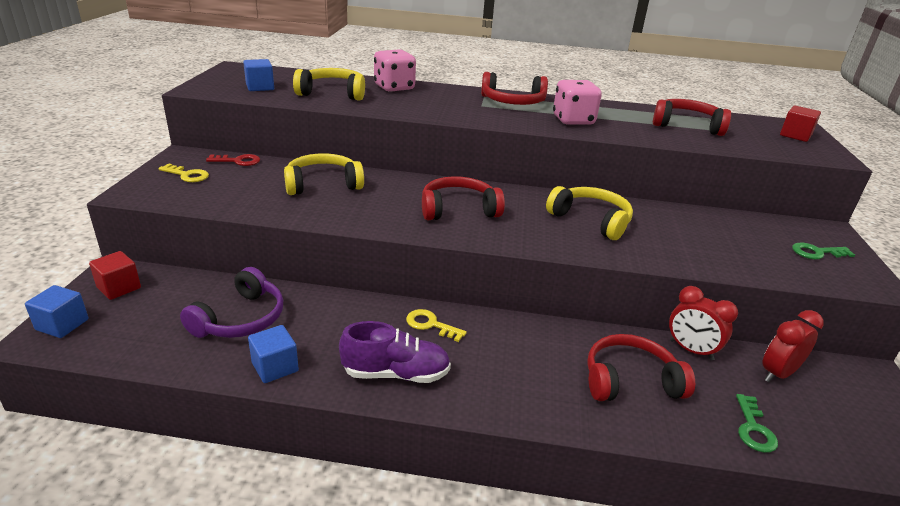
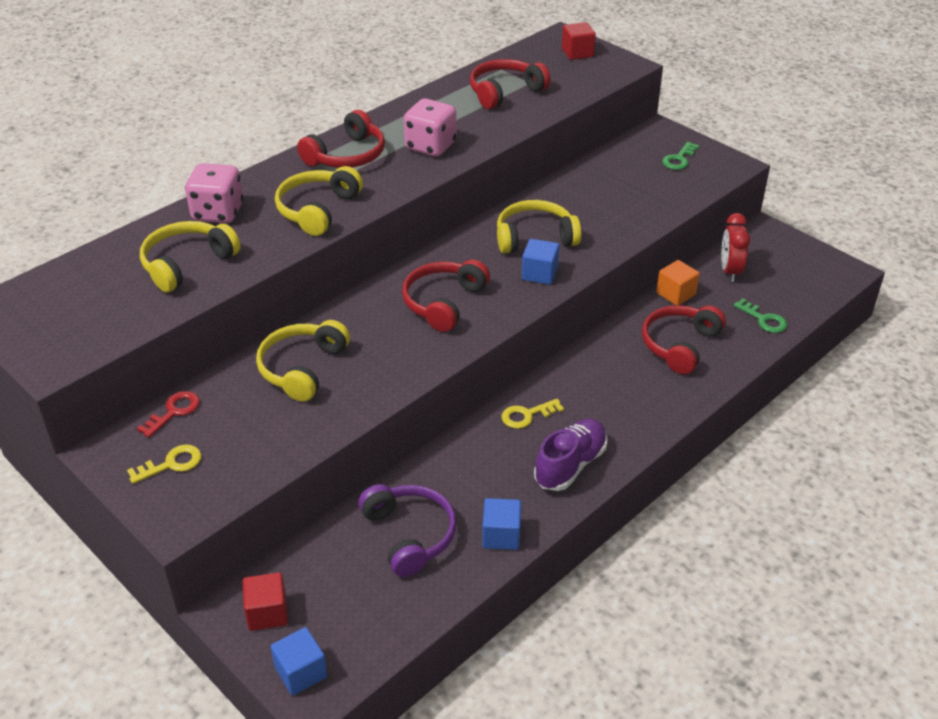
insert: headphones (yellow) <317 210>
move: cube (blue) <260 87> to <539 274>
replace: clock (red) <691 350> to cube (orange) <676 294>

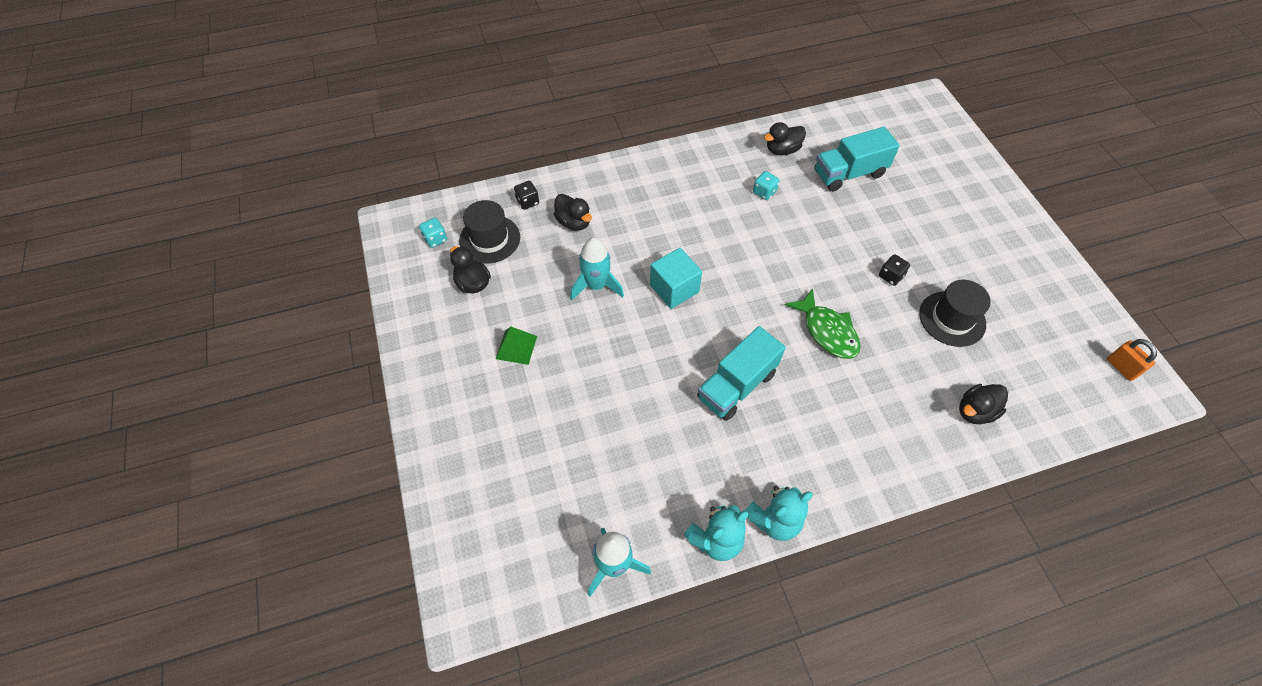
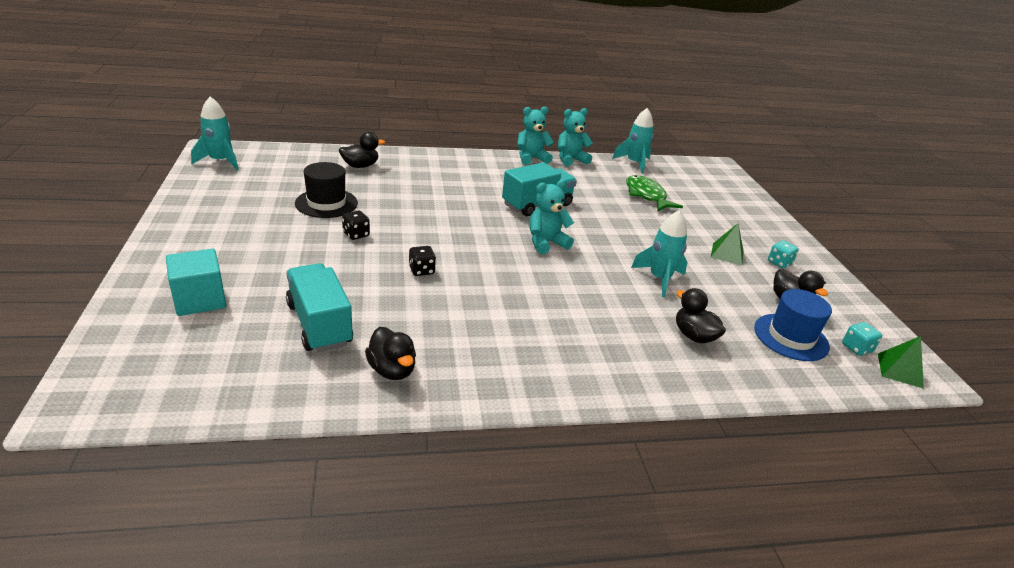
insert: teddy bear (turquoise) <546 243>; pyramid (green) <900 370>
move: cube (turquoise) <674 289> to <200 300>; dice (black) <527 202> to <421 270>; fish (green) <827 331> to <646 196>; dice (turquoise) <764 192> to <779 263>
replace: padlock (orange) <1121 368> to rocket (turquoise) <220 161>
recolor: hat (black) <489 239> to hat (blue) <791 337>
rotate: truck (turquoise) <849 173> = <319 324> 105 degrees counterclockwise; duck (black) <782 150> = <392 370> 75 degrees clockwise

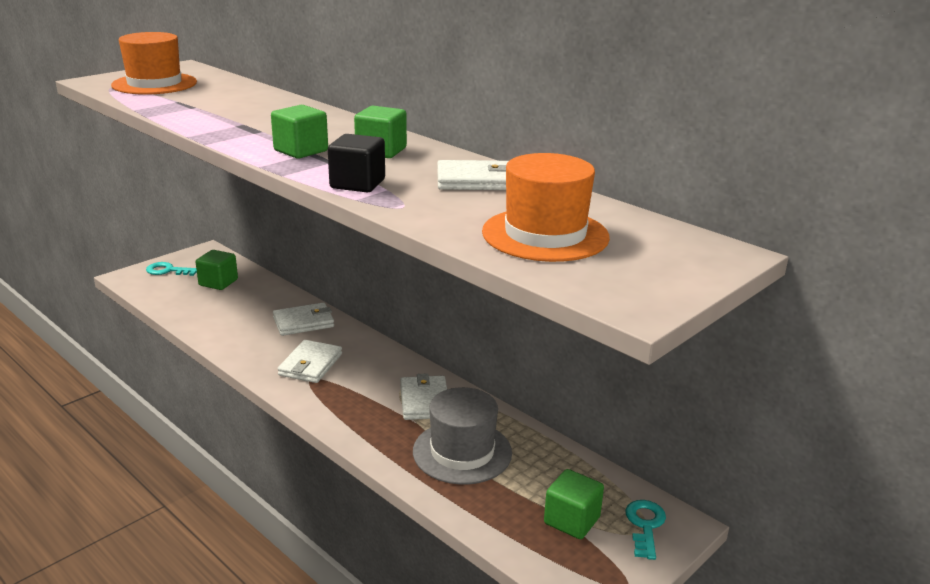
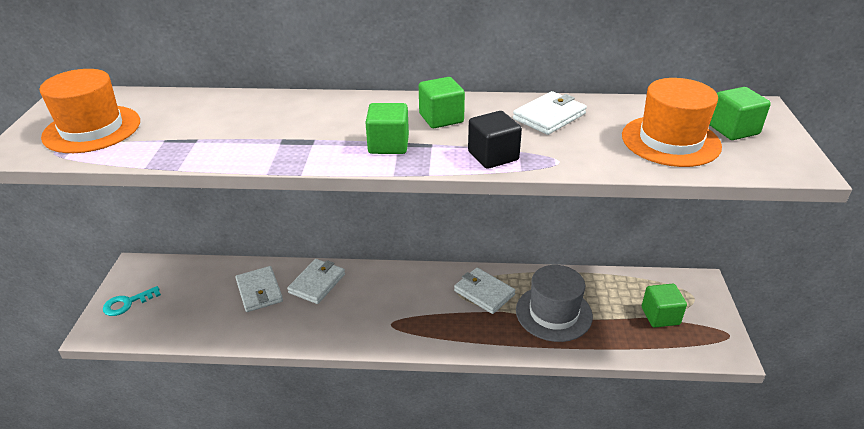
delete: key (turquoise) <645 525>
move: wallet (white) <310 365> to <259 291>; cube (green) <218 282> to <733 129>

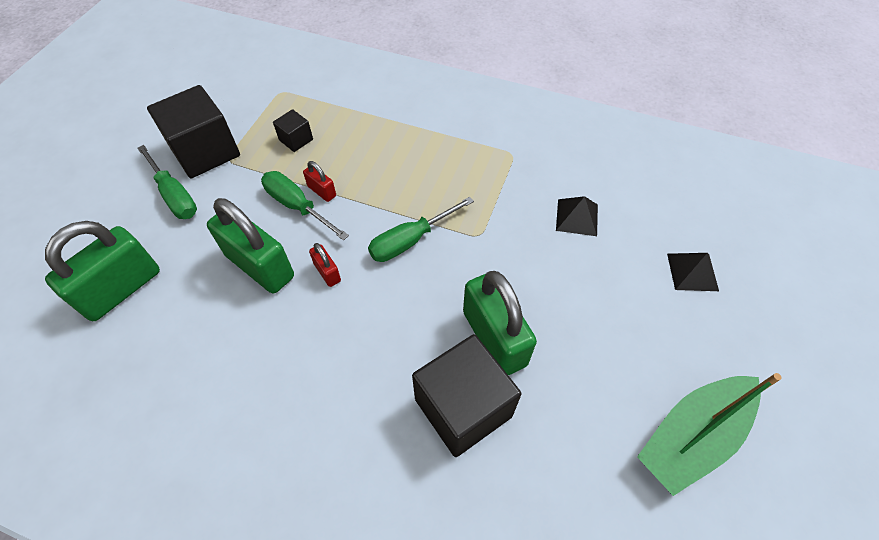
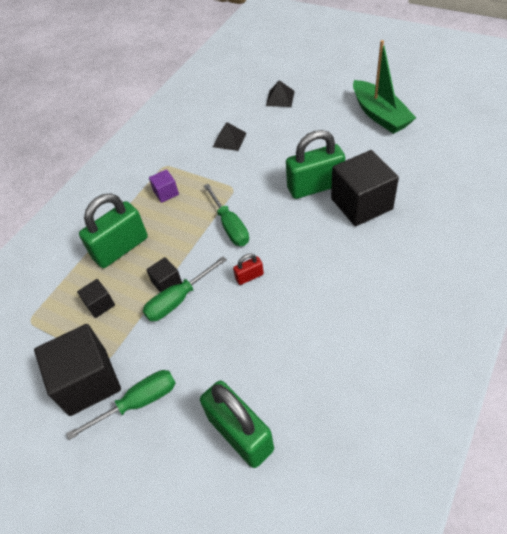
insert: cube (purple) <166 193>
move: padlock (green) <260 266> to <121 248>
replace: padlock (red) <322 191> to cube (black) <167 283>

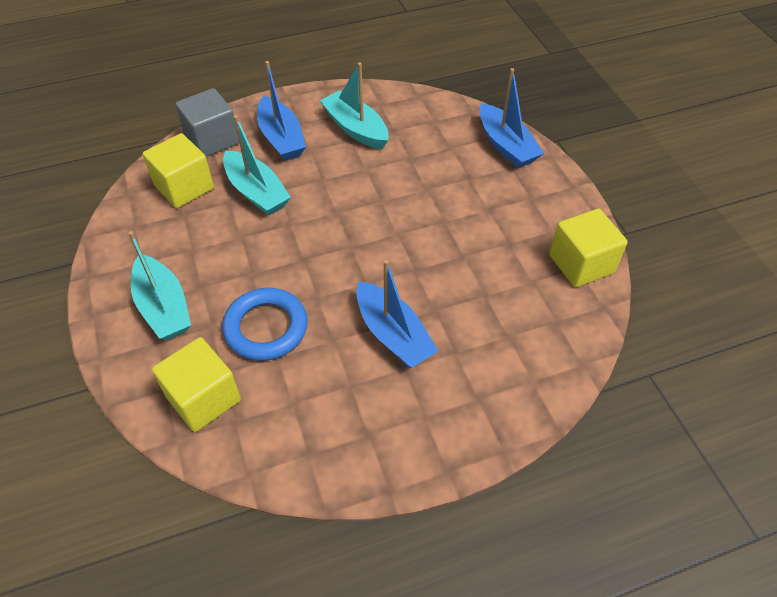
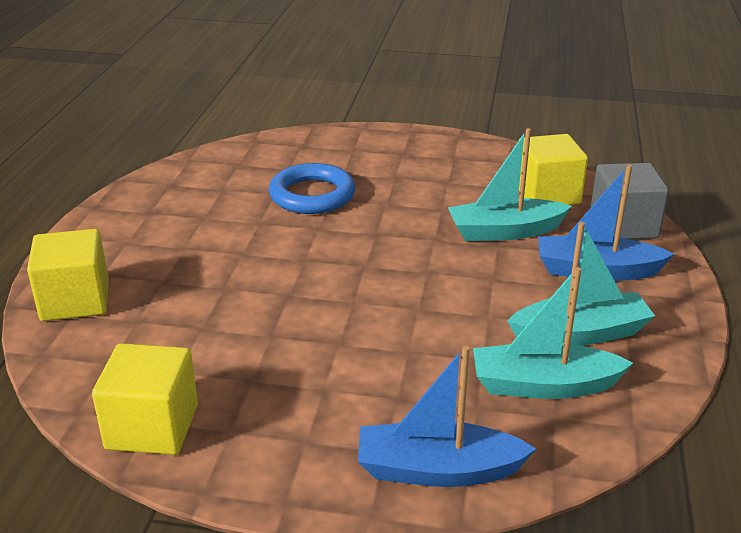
delete: boat (blue) <393 334>
move: cube (yellow) <203 398> to <75 301>; boat (turquoise) <163 307> to <543 385>

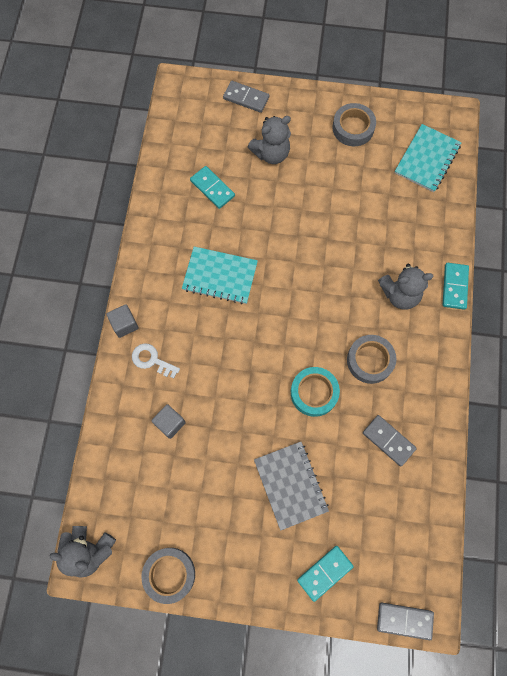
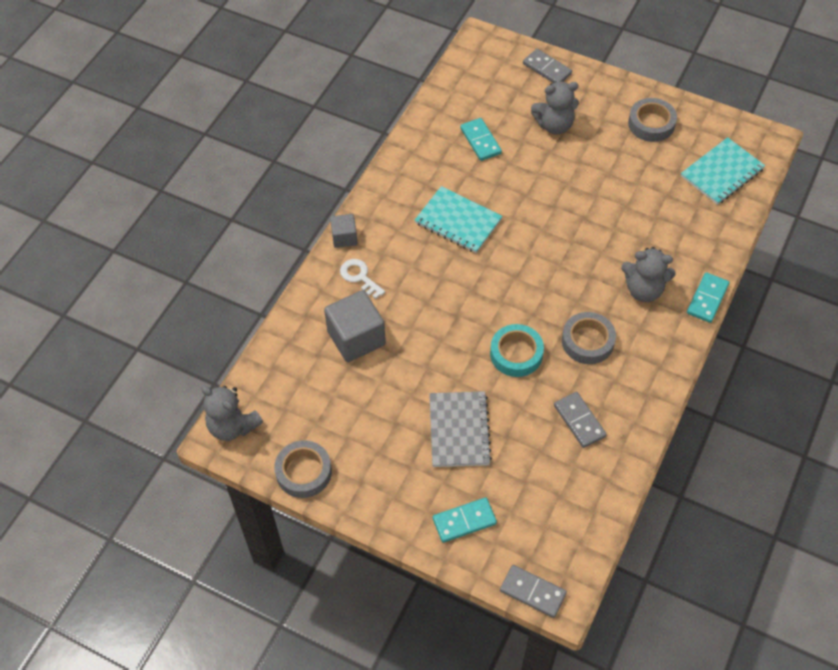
resize: cube (grey) <170 423> = <356 338> x1.81

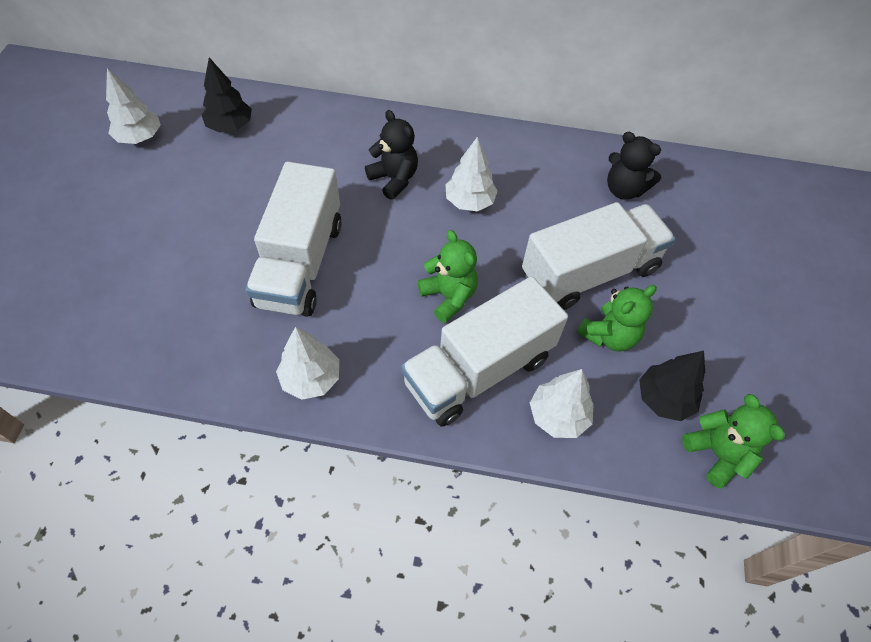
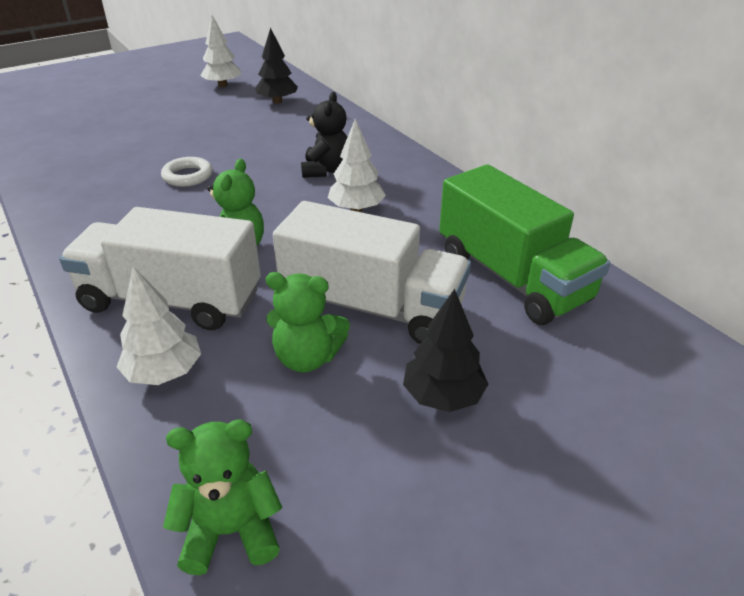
delete: tree (white) <311 378>
move: tree (black) <664 399> to <443 396>
replace: truck (white) <300 263> to ring (white) <188 176>; teddy bear (black) <624 189> to truck (green) <512 277>
rotate: teddy bear (green) <717 453> = <231 531> 120 degrees counterclockwise

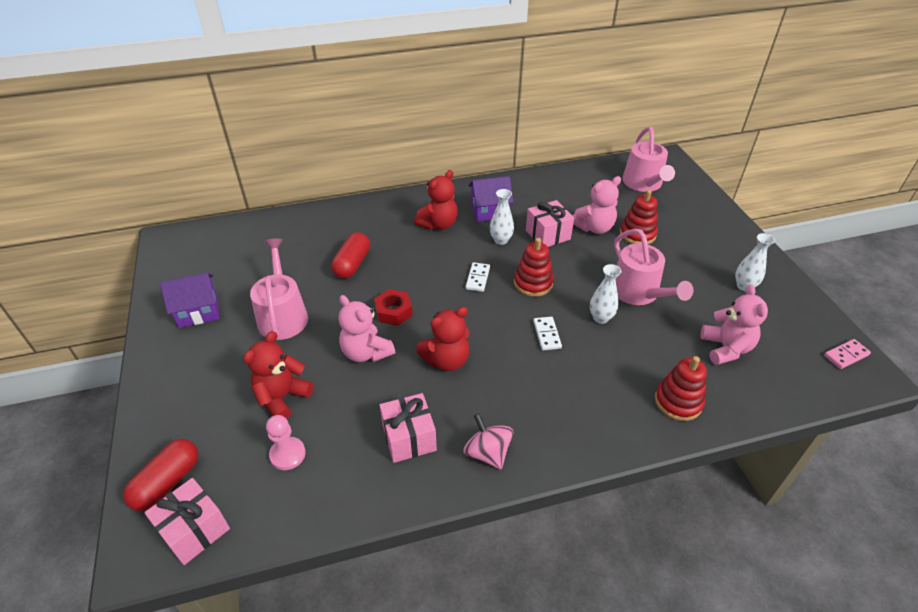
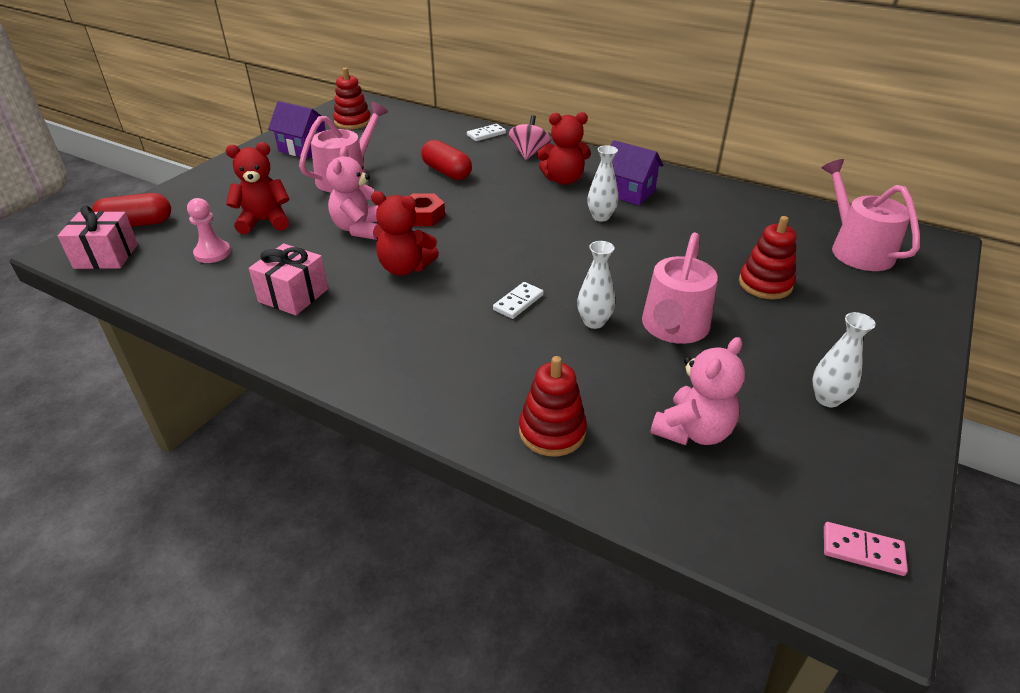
delete: gift (pink) <547 235>; teddy bear (pink) <594 228>
move: stacking toy (red) <533 283> to <353 122>; domino (white) <478 278> to <486 134>; spinning top (pink) <487 453> to <529 153>
rotate: capsule (red) <352 264> = <447 172> 75 degrees clockwise; watering can (pink) <644 184> = <857 249> 120 degrees clockwise

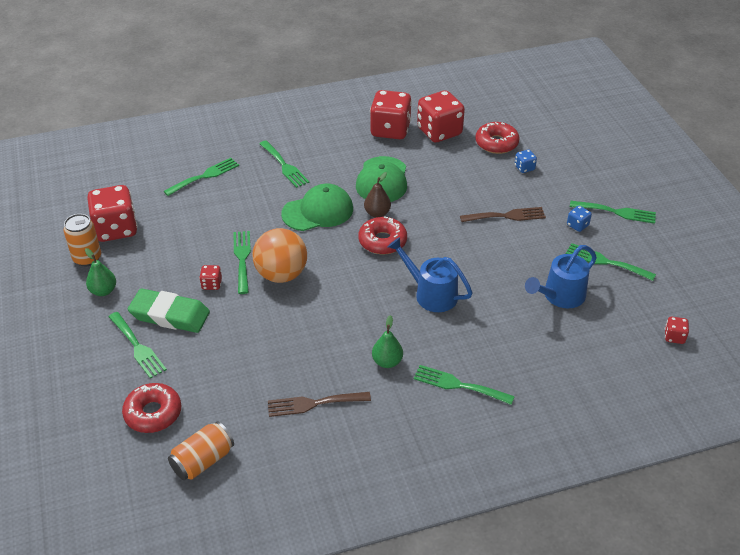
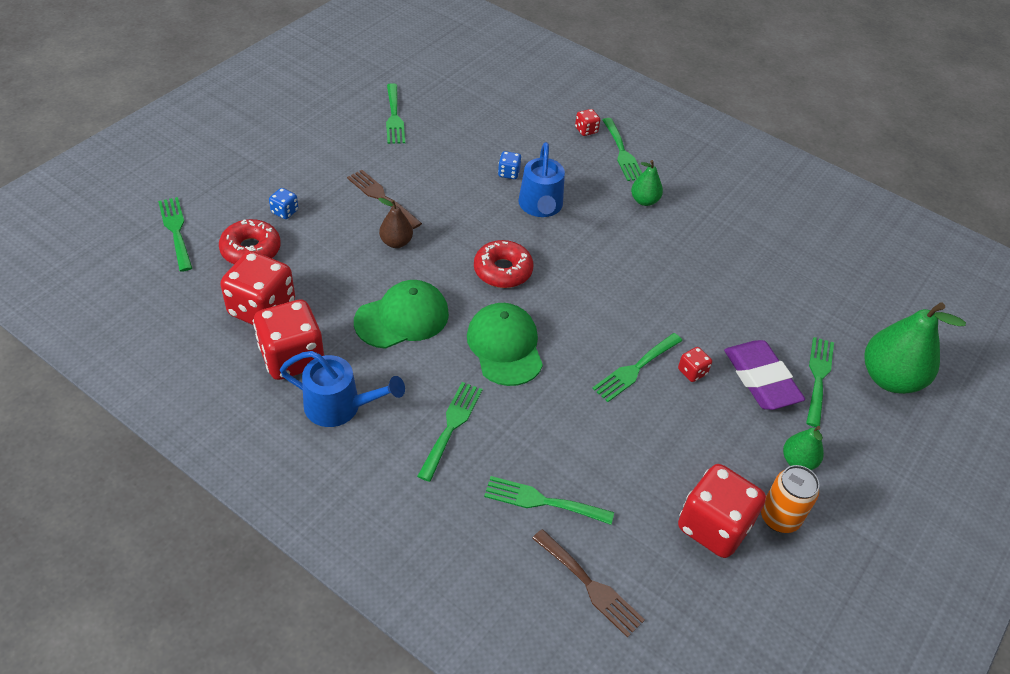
delete: donut (red) <153 413>; can (orange) <203 461>; ball (orange) <281 274>
insert: pear (green) <889 378>
move: fork (green) <617 212> to <176 230>; watering can (blue) <560 296> to <340 406>; pear (brown) <377 213> to <396 242>; dice (blue) <577 225> to <508 173>; fork (brown) <313 404> to <590 586>; dice (red) <674 337> to <586 130>
recolor: eraser (green) <170 315> to eraser (purple) <761 379>
rotate: cap (green) <318 211> = <505 346> 45 degrees clockwise

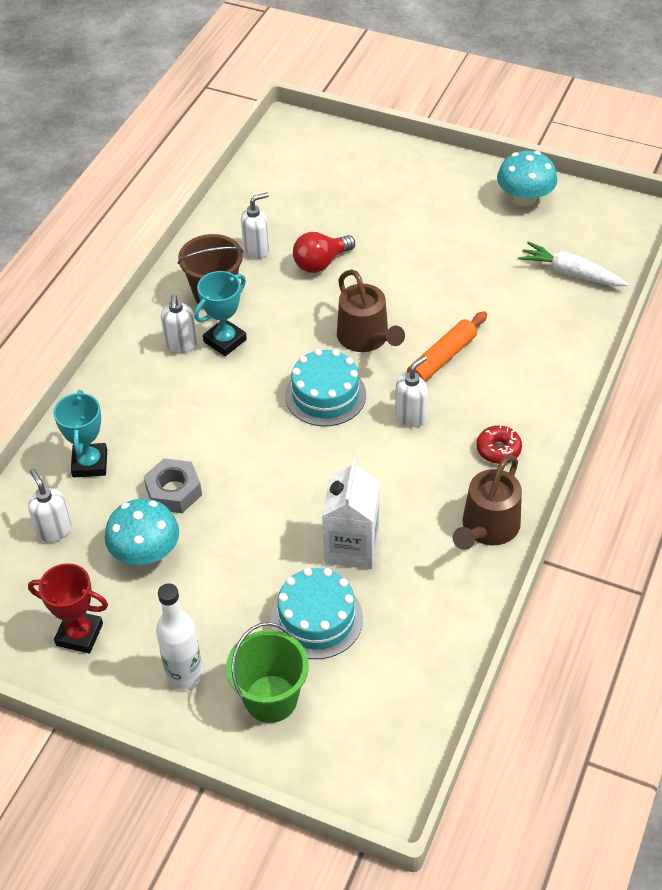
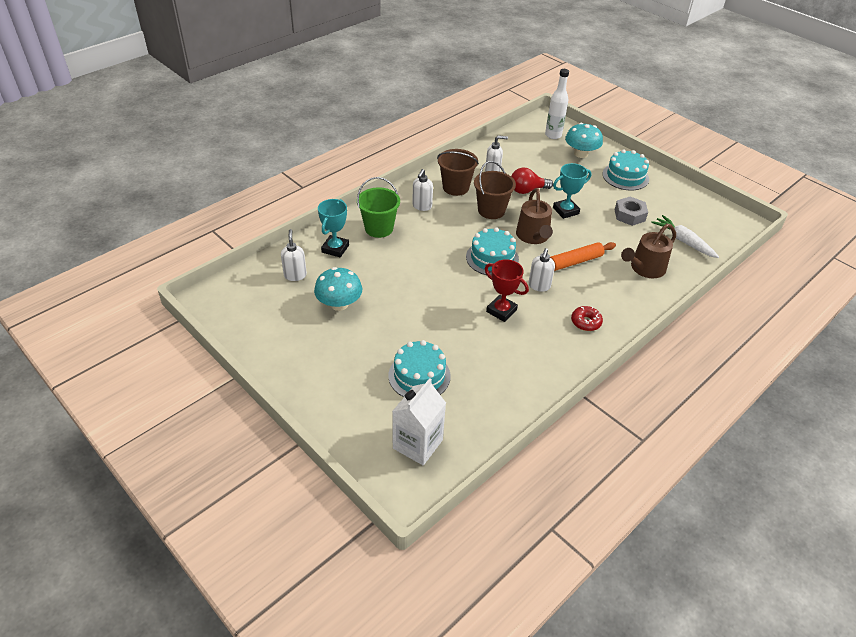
insert: bucket (brown) <491 210>; cake (turquoise) <625 176>
move: bucket (green) <271 699> to <379 228>; carton (white) <351 547> to <417 444>; trophy (red) <79 634> to <501 311>; bottle (white) <184 675> to <553 135>; trophy (turquoise) <225 340> to <565 211>; mushroom (turquoise) <524 198> to <581 154>; nut (grey) <174 491> to <629 215>; watering can (brown) <487 528> to <645 268>
rotate: soap dispenser (white) <411 416> = <539 286> 135 degrees clockwise

